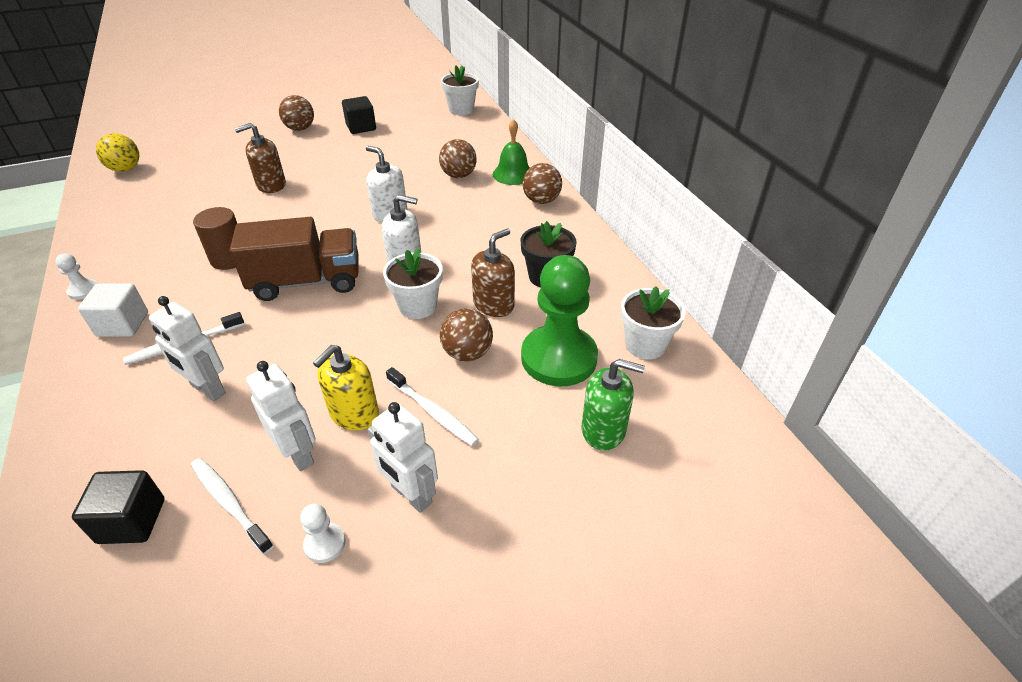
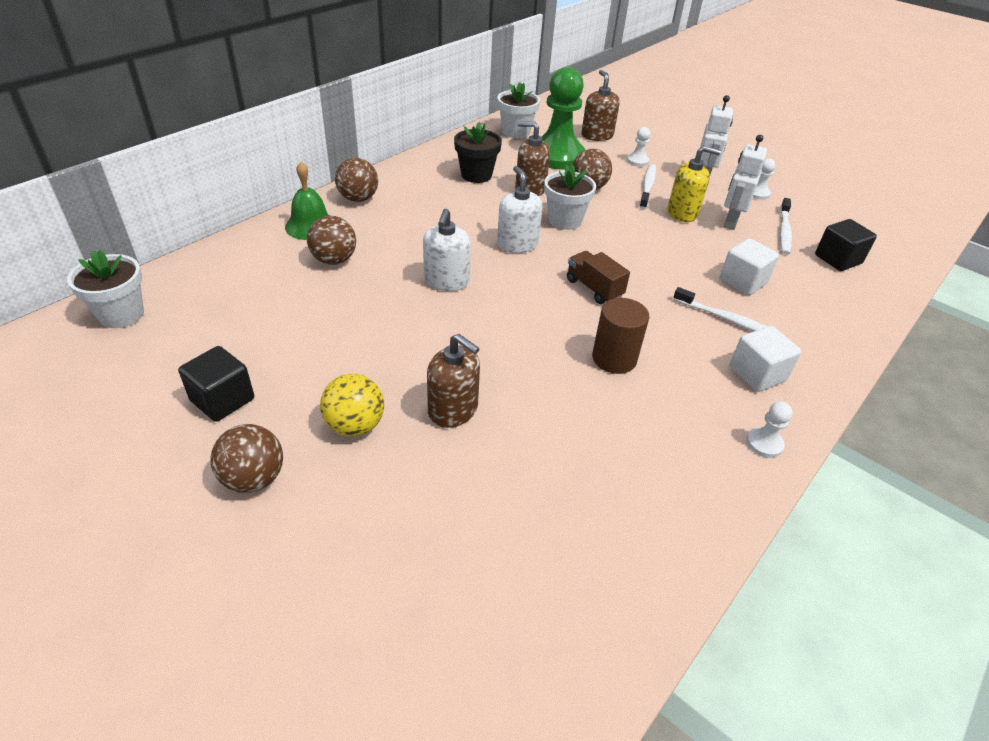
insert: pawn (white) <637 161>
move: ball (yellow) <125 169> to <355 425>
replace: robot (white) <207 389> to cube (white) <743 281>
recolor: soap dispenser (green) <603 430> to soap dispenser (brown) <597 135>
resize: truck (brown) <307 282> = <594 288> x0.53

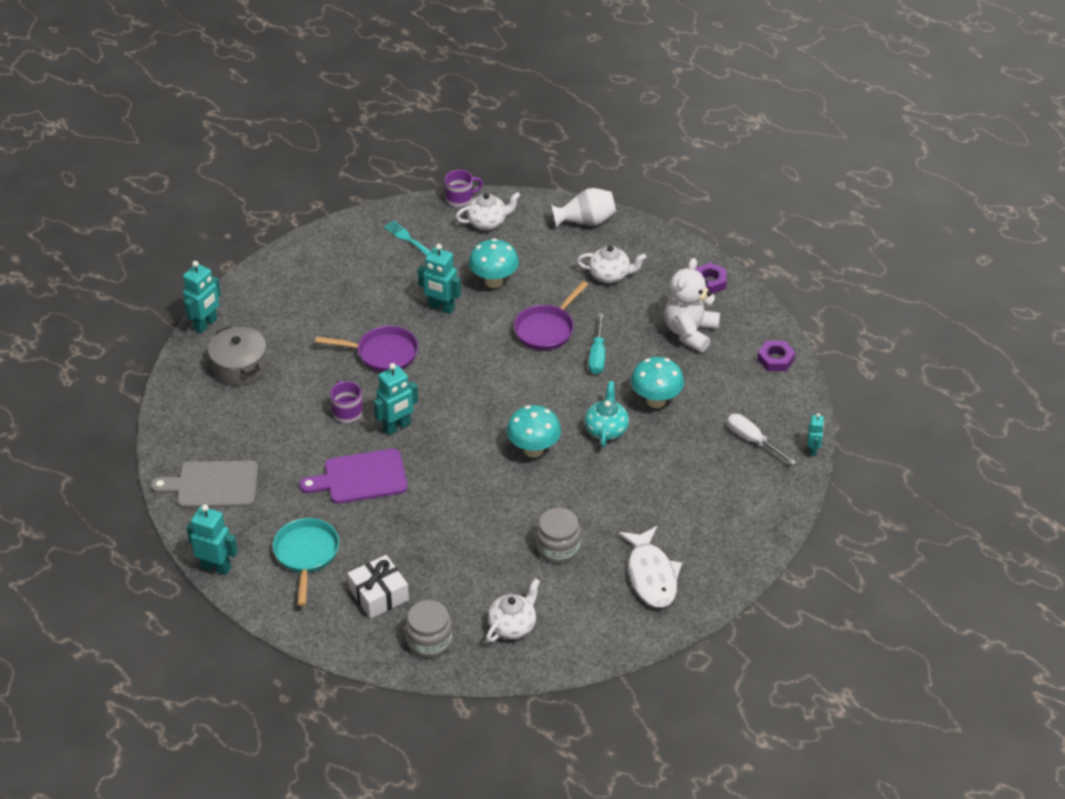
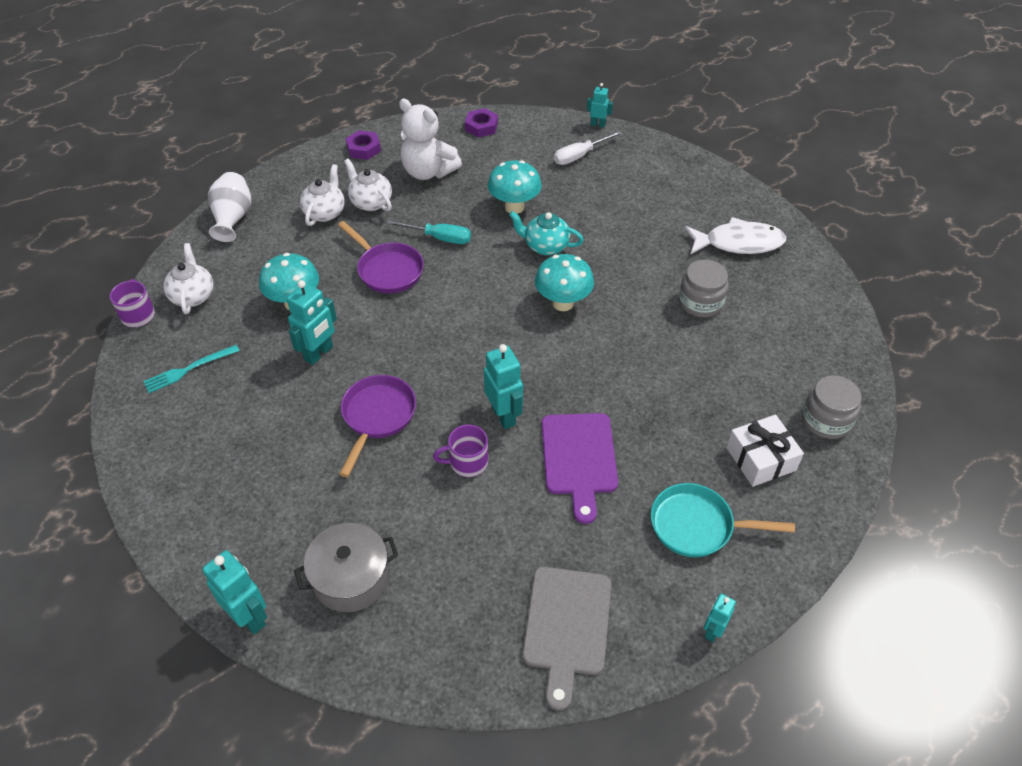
move: teapot (white) <513 626> to <370 202>
resize: robot (turquoise) <216 567> = <713 631> x0.59

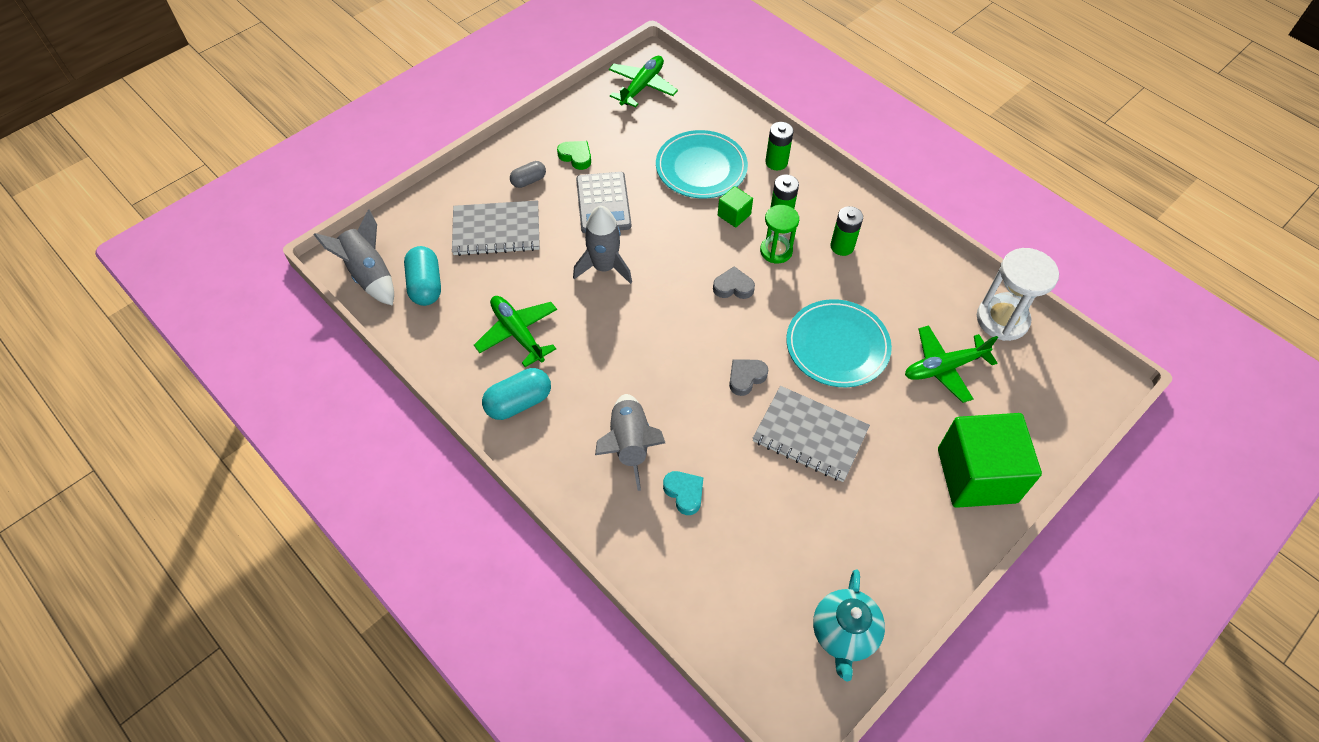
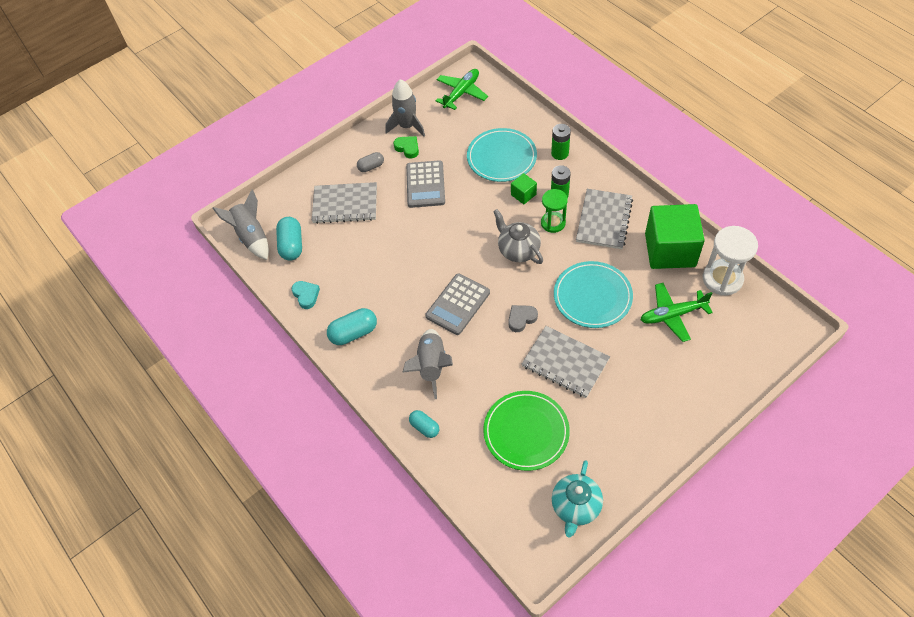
delete: plane (green) <517 333>
insert: capsule (turquoise) <424 427>; calculator (grey) <458 304>; plate (green) <526 432>
move: heart (turquoise) <684 493> to <306 295>; rocket (grey) <604 267> to <407 126>; cube (green) <977 475> to <670 250>
replace: heart (grey) <733 287> to teapot (grey) <518 250>; battery (green) <842 246> to notebook (grey) <604 220>

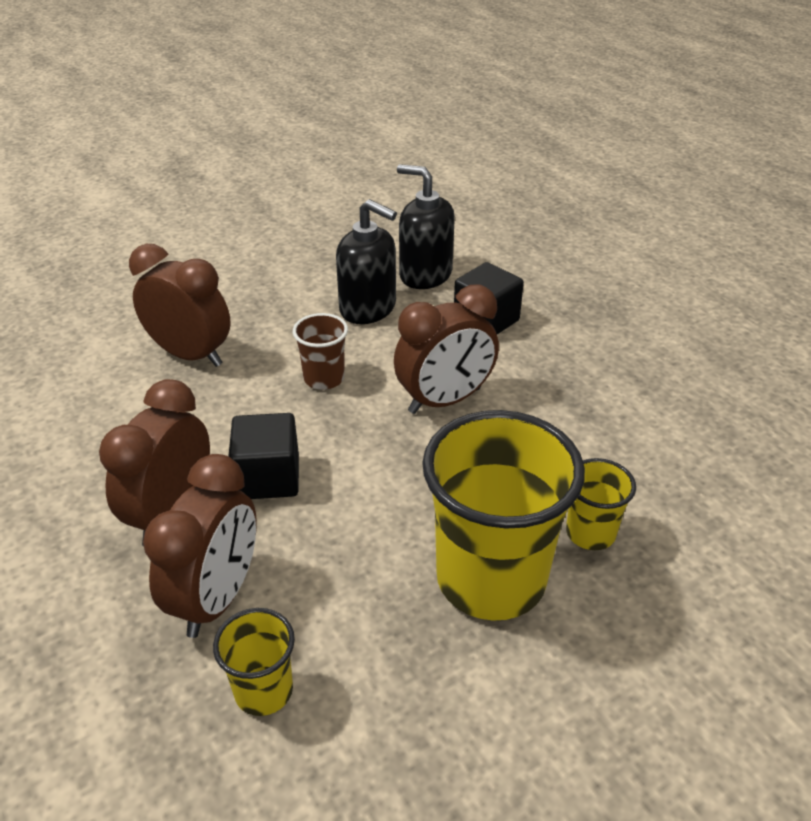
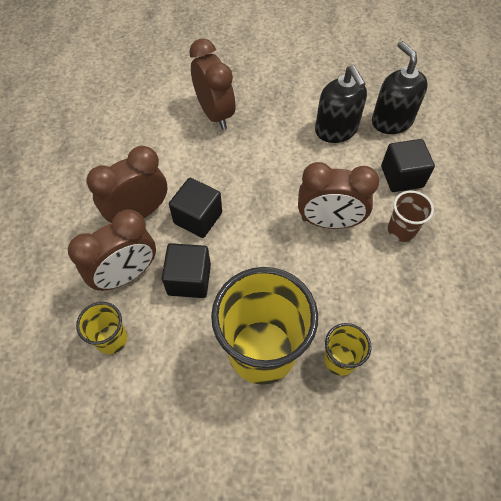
insert: cube (black) <189 279>
move: cup (brown) <324 378> to <401 230>

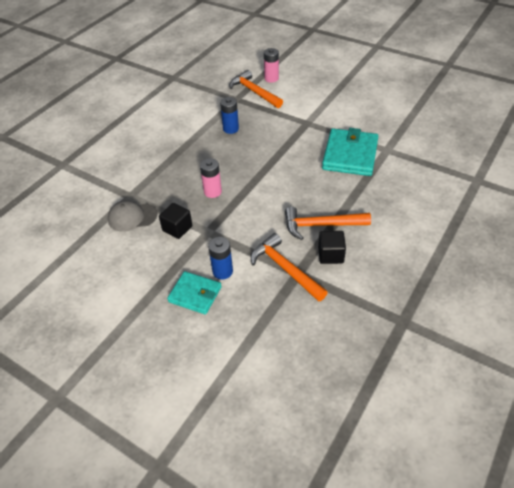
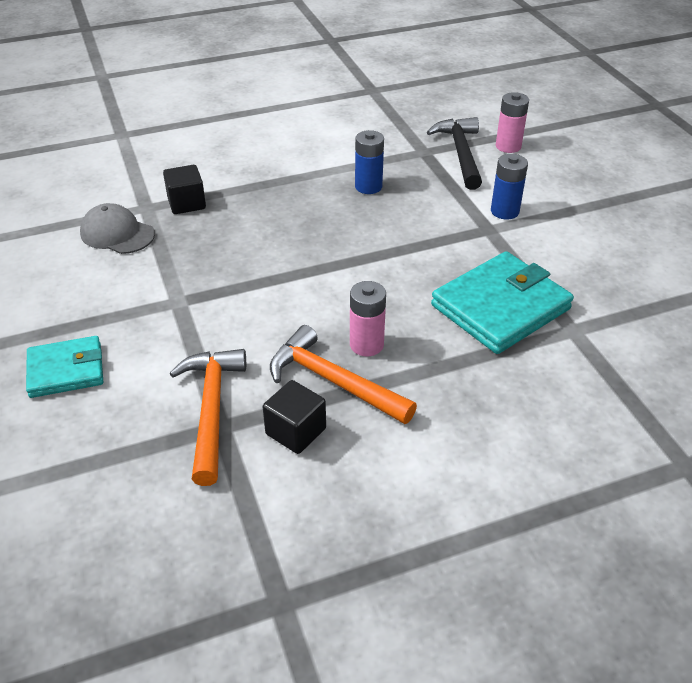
move: cube (black) <177 228> to <186 203>; battery (pink) <212 192> to <366 345>; battery (blue) <222 271> to <504 211>
recolor: hammer (orange) <254 92> to hammer (black) <460 153>
rotate: wallet (turquoise) <195 294> = <66 370> 75 degrees counterclockwise

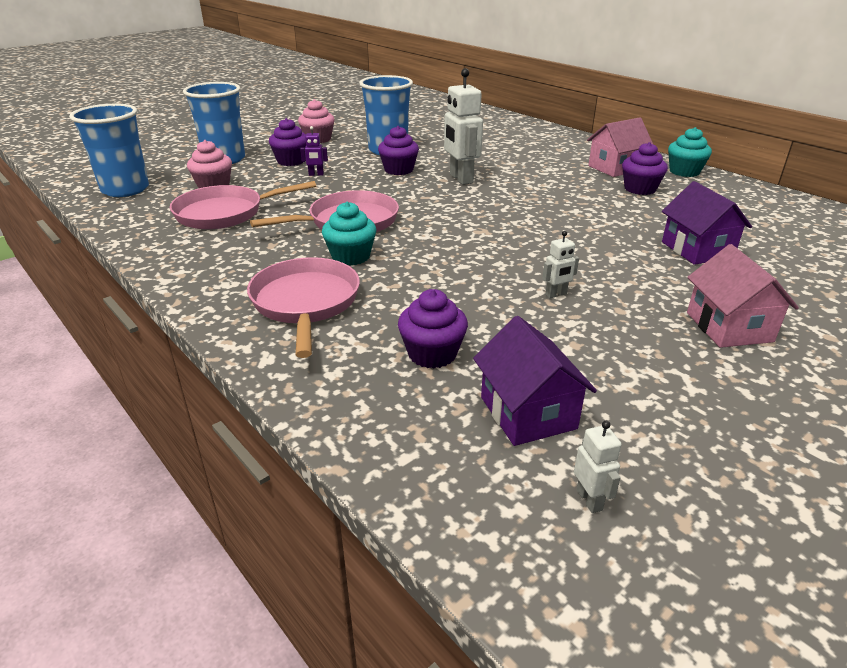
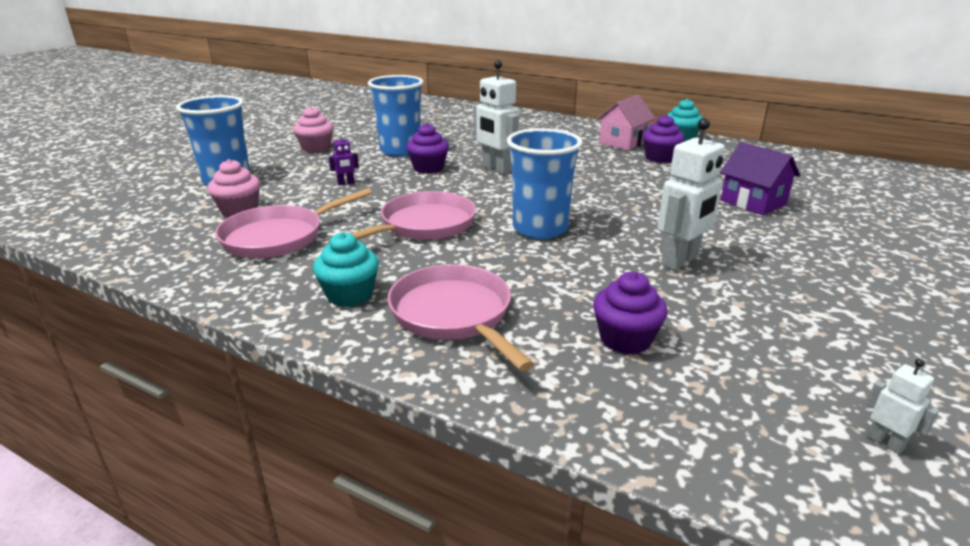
delete: cupcake (purple) <291 161>; house (purple) <528 412>; house (pink) <729 327>
move: cupcake (turquoise) <351 256> to <349 295>; cup (blue) <125 189> to <540 228>
resize: robot (white) <556 294> = <680 261> x2.13

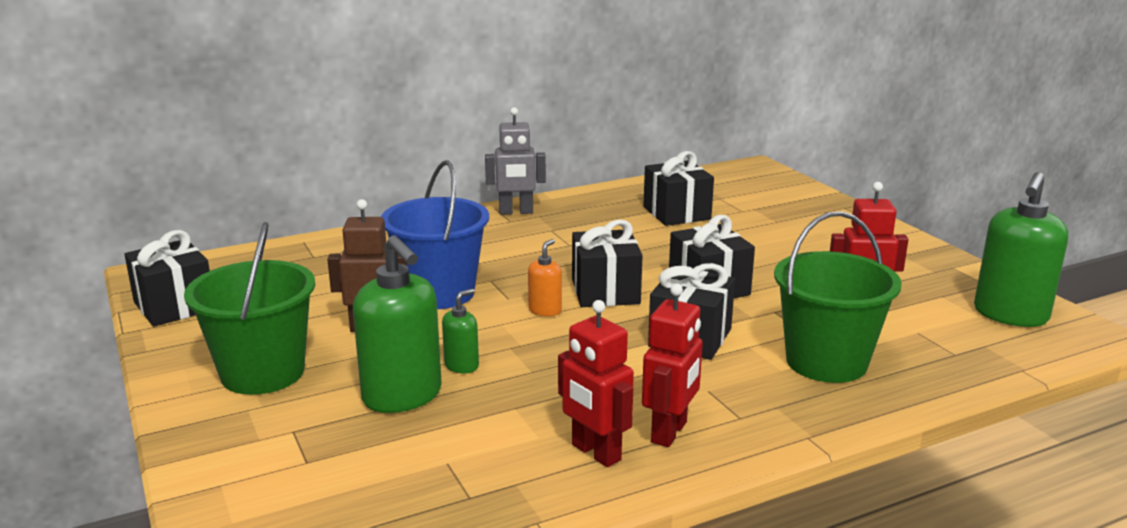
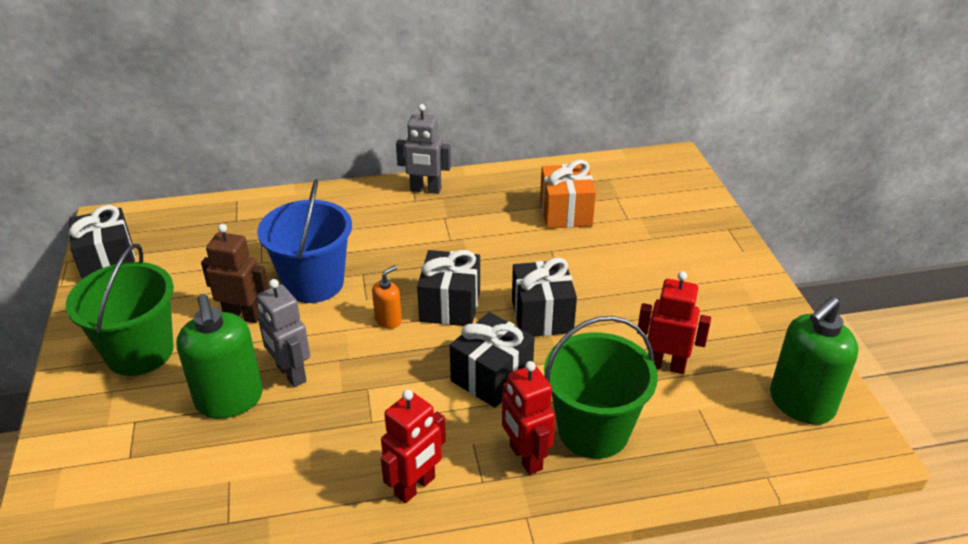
move: robot (red) <595 453> to <525 458>
replace: soap dispenser (green) <462 365> to robot (grey) <290 374>
recolor: gift (black) <676 213> to gift (orange) <565 213>

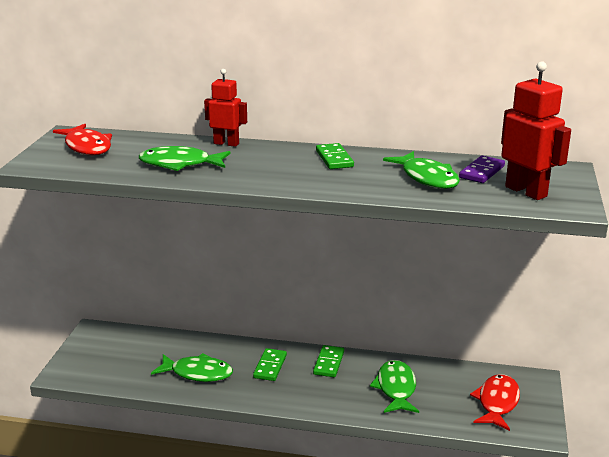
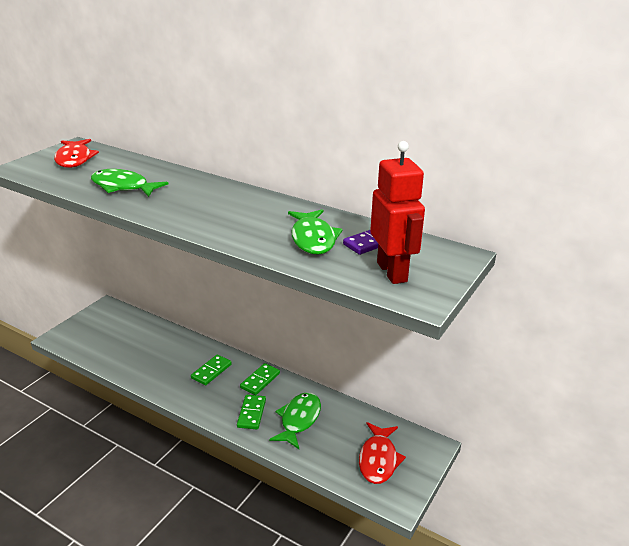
delete: fish (green) <197 373>; robot (red) <226 143>
move: domino (green) <334 159> to <251 413>
rotate: fish (red) <497 403> = <378 459> 150 degrees clockwise

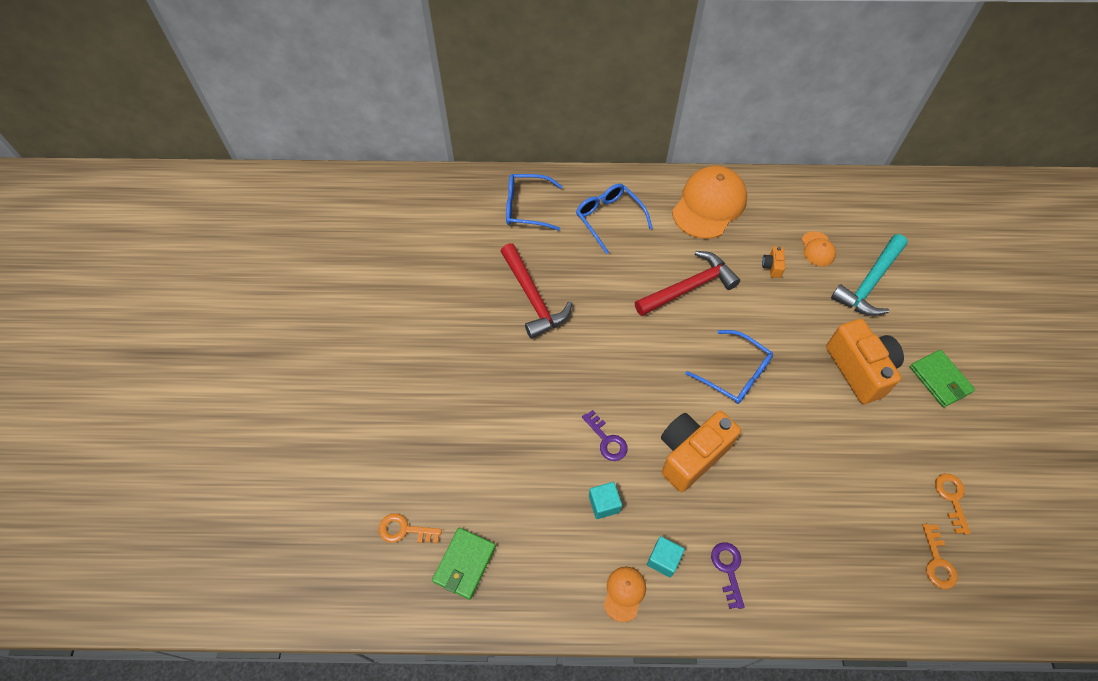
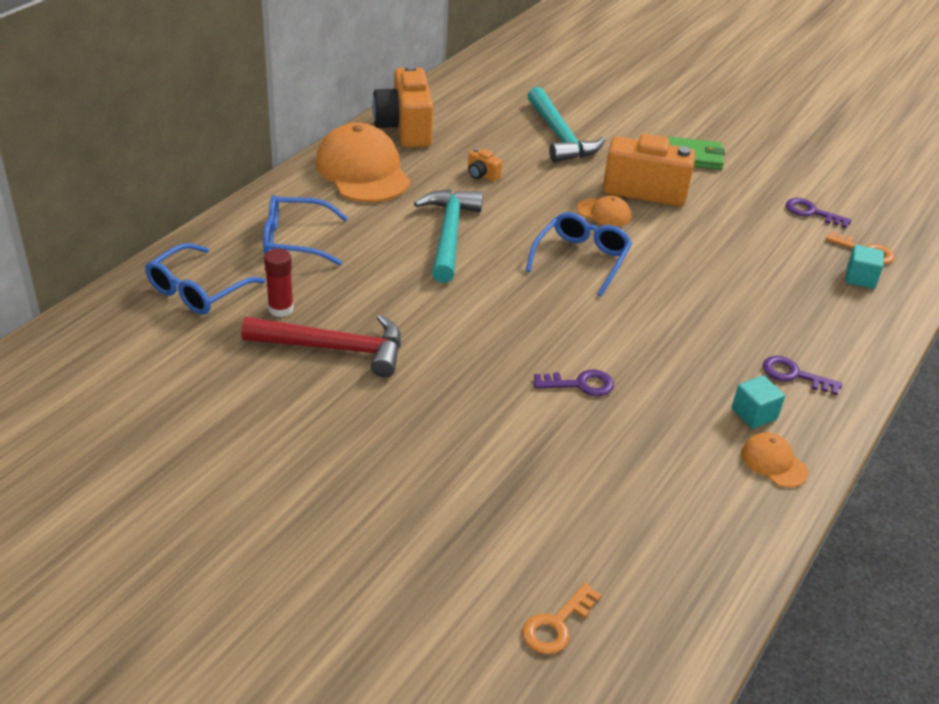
delete: wallet (green) <464 564>
insert: glue stick (red) <281 309>
move: camera (orange) <691 454> to <405 129>; cap (orange) <817 249> to <604 213>; cube (turquoise) <604 504> to <860 278>
recolor: hammer (red) <689 287> to hammer (turquoise) <449 234>; key (orange) <952 498> to key (purple) <812 212>
rotate: glasses (blue) <735 374> = <581 259> 45 degrees counterclockwise

